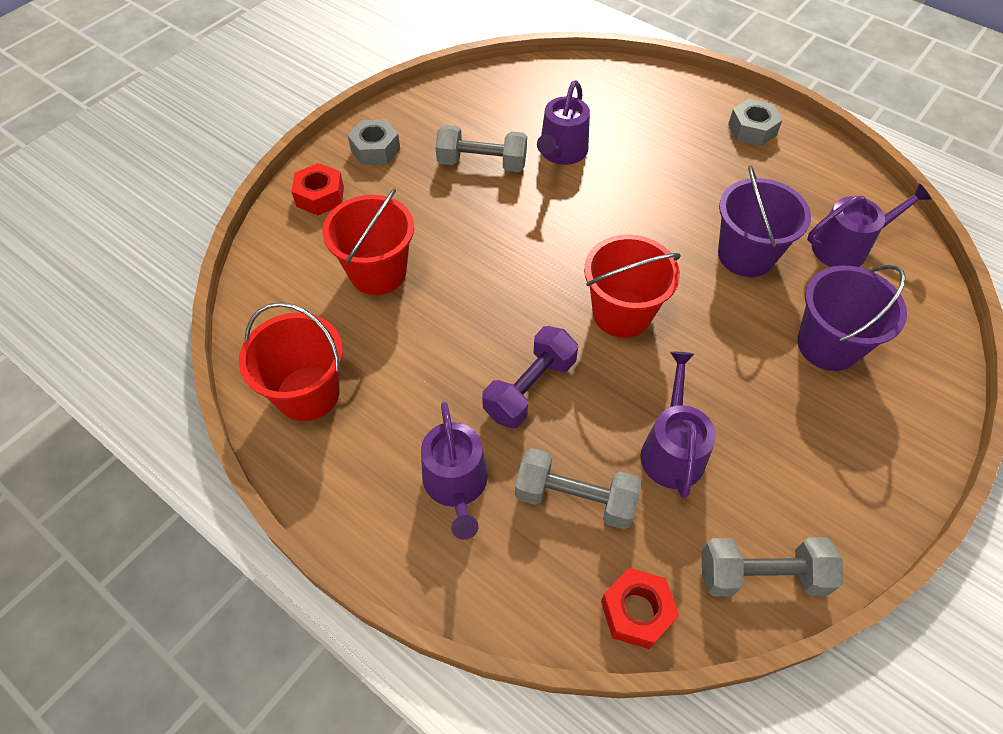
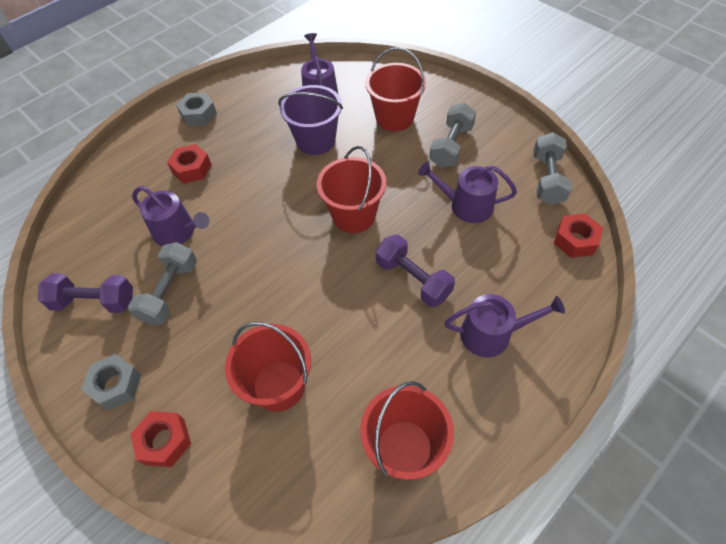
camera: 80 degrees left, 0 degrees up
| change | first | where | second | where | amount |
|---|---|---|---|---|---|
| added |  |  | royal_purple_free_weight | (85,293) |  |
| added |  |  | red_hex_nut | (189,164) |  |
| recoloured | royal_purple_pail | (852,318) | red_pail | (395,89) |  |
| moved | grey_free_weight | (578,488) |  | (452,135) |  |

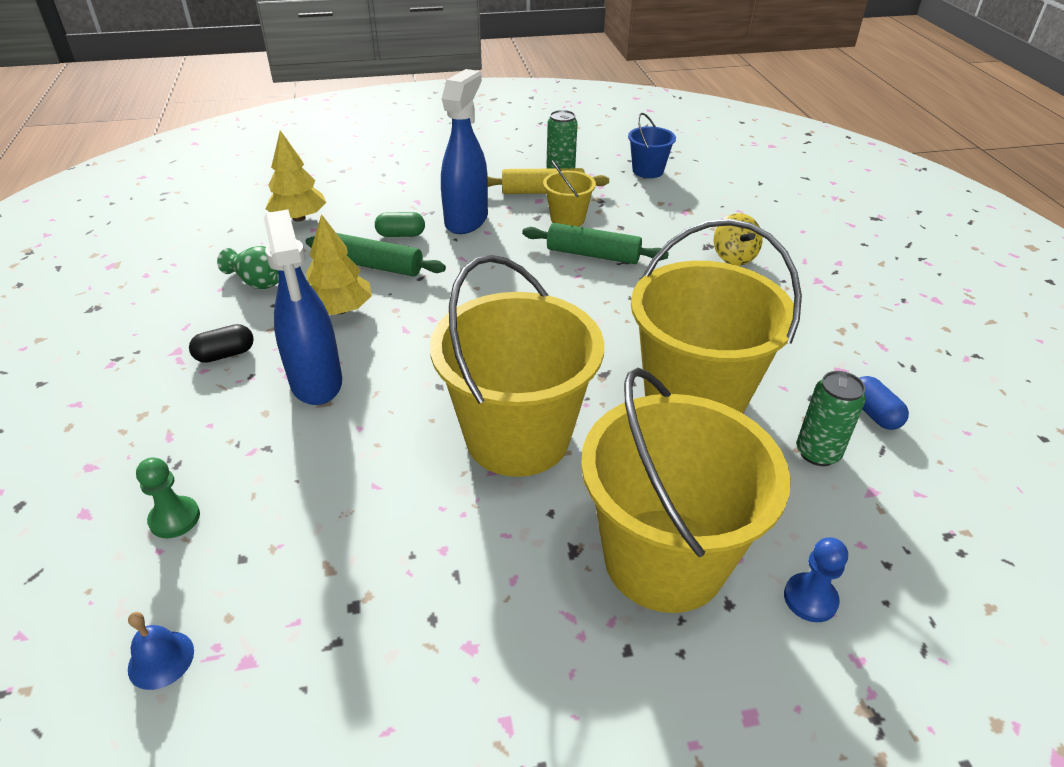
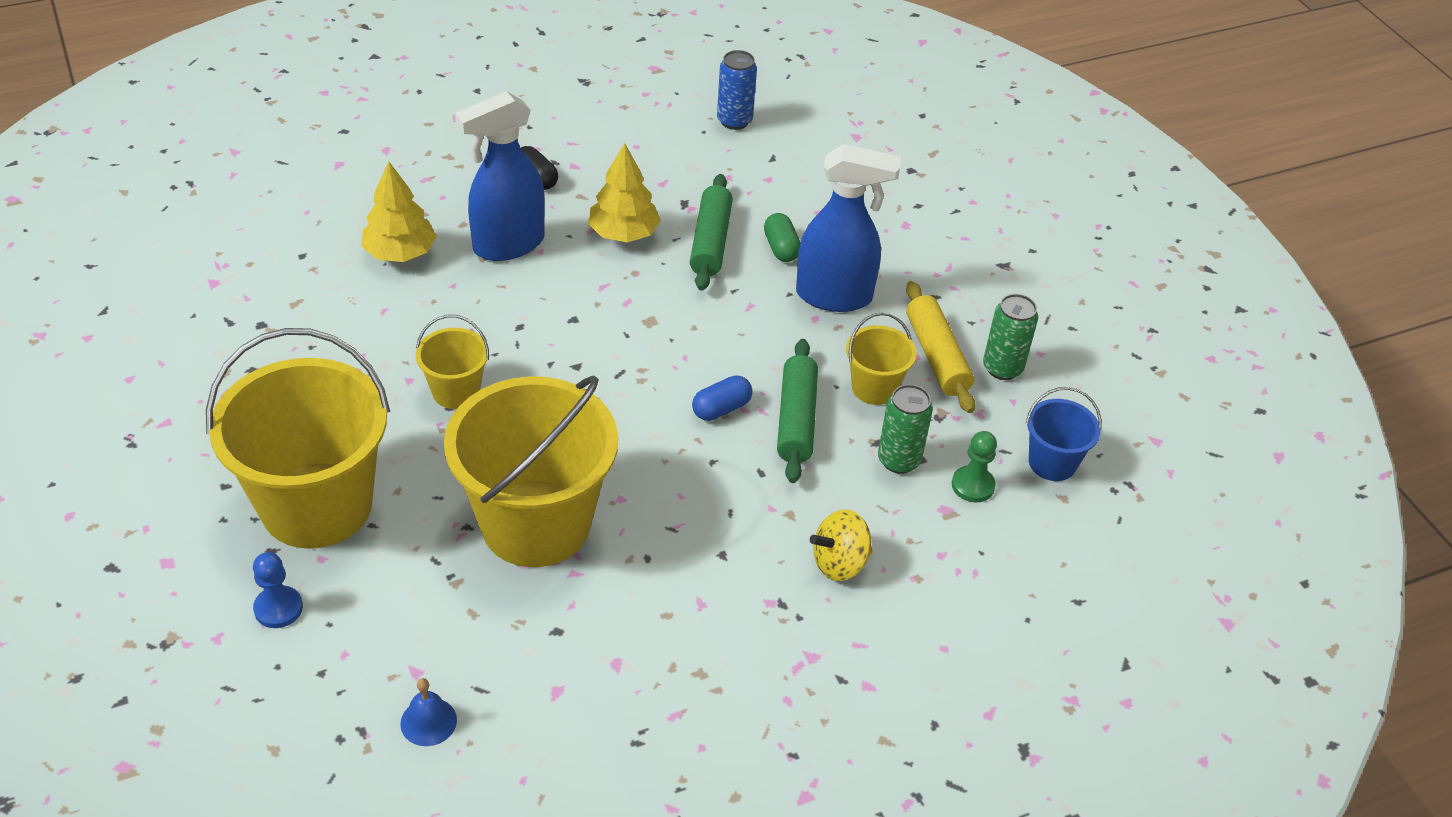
camera: 75 degrees right, 5 degrees up
| change | first | where | second | where | amount |
|---|---|---|---|---|---|
| moved | yellow_fir_tree | (295,176) |  | (399,211) |  |
| moved | blue_school_bell | (161,651) |  | (428,712) |  |
| resized | yellow_pail | (517,366) |  | (452,362) | x0.46 |
| moved | blue_pill_shape | (884,403) |  | (722,398) |  |
| added |  |  | blue_soda_can | (737,90) |  |
| moved | green_soda_can | (831,418) |  | (905,429) |  |
| moved | green_chess_pawn | (168,497) |  | (974,466) |  |
| removed | green_flower_vase | (248,267) |  |  |  |

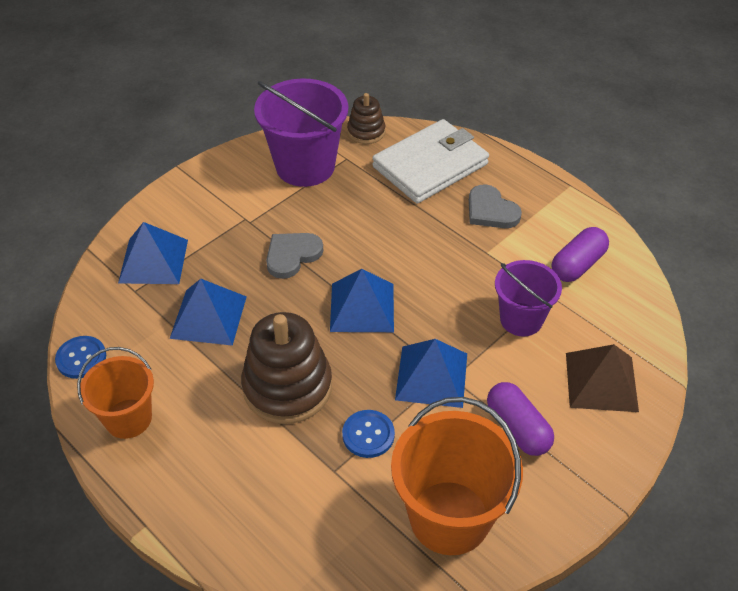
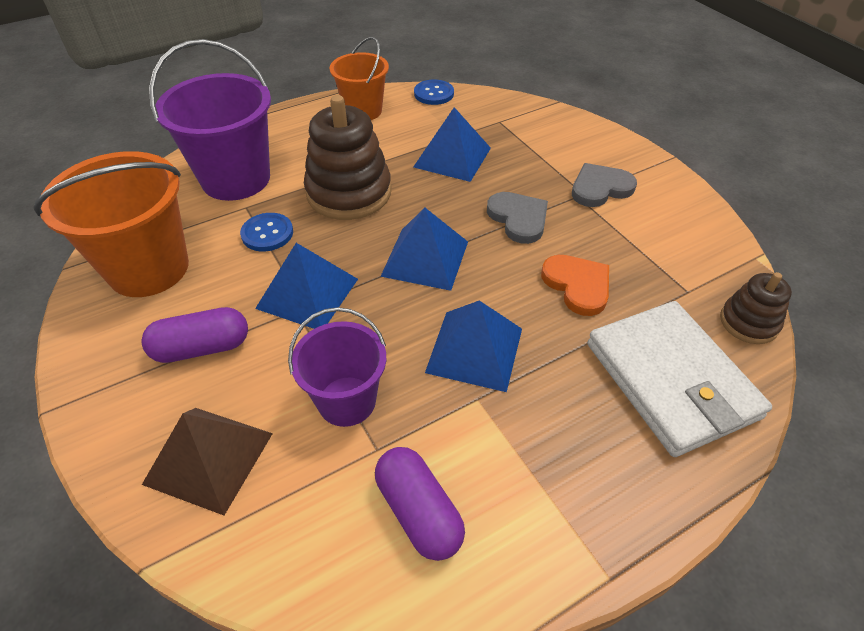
camera: 105 degrees right, 0 degrees up
| change | first | where | second | where | amount |
|---|---|---|---|---|---|
| moved | royal_purple_pail | (301,132) |  | (210,120) |  |
| moved | blue_pyramid_shape | (153,253) |  | (473,346) |  |
| added |  |  | orange-coloured_heart | (575,285) |  |
| moved | grey_heart | (495,206) |  | (604,185) |  |

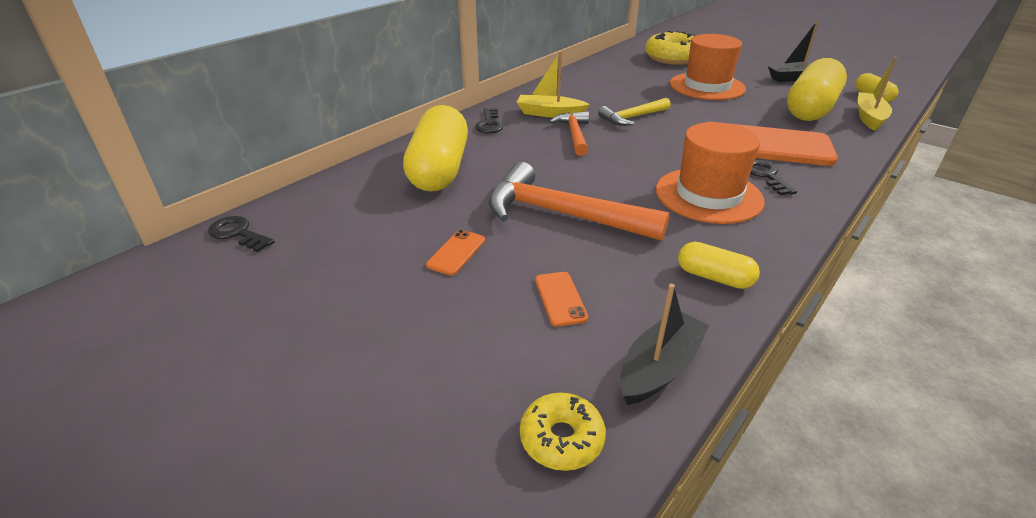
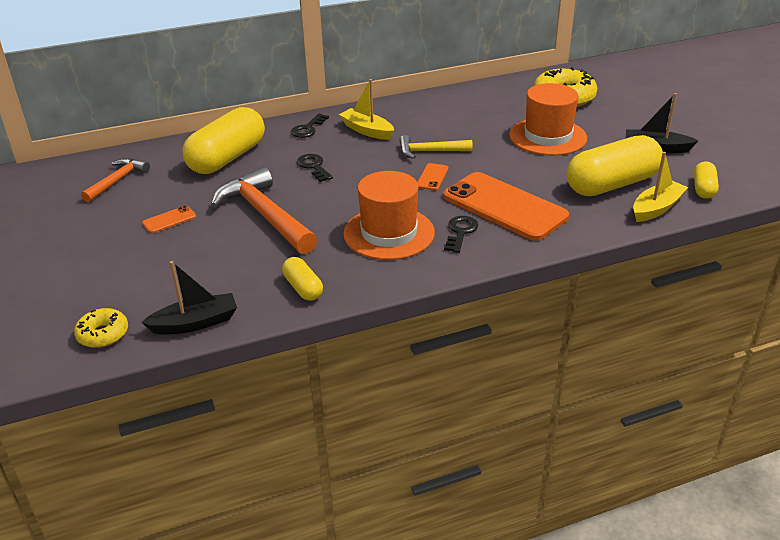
camera: 30 degrees right, 0 degrees up
| change | first | where | second | where | amount |
|---|---|---|---|---|---|
| moved | orange-coloured_carpenter's_hammer | (569,133) |  | (115,180) |  |
| moved | ebony_door_key | (241,234) |  | (315,168) |  |
| moved | orange-coloured_smartphone | (561,299) |  | (432,176) |  |

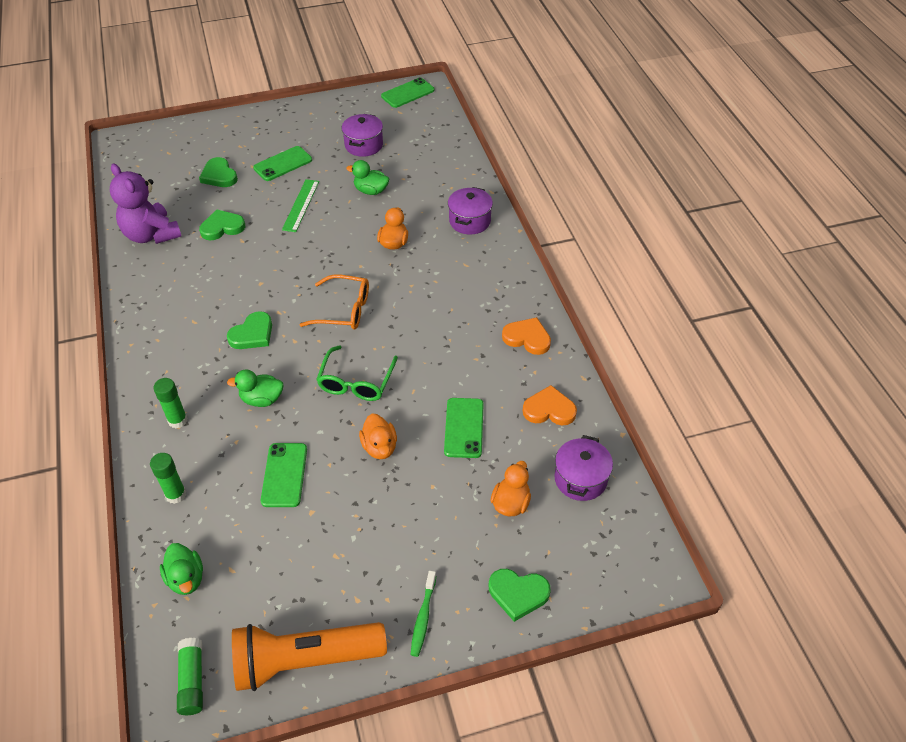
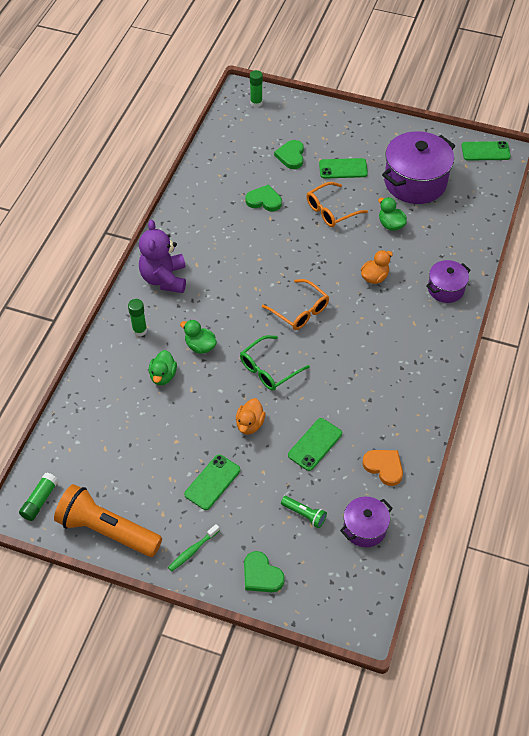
camera: 35 degrees right, 5 degrees up
| change | first | where | second | where | amount |
|---|---|---|---|---|---|
| moved | royal_purple_teddy | (145,204) |  | (162,256) |  |
| moved | green_rubber_duck | (181,569) |  | (163,367) |  |
| moved | green_smartphone | (284,475) |  | (212,482) |  |
| moved | green_glue_stick | (168,478) |  | (256,88) |  |
| replaced | orange-coloured_rubber_duck | (511,488) | green_pocket_torch | (304,512) |  |
| replaced | green_measuring_stick | (300,205) | orange-coloured_spectacles | (337,204) |  |
| resized | royal_purple_stockpot | (362,135) |  | (418,167) | x1.84 |
| removed | green_heart | (249,330) |  |  |  |
| removed | orange-coloured_heart | (526,336) |  |  |  |

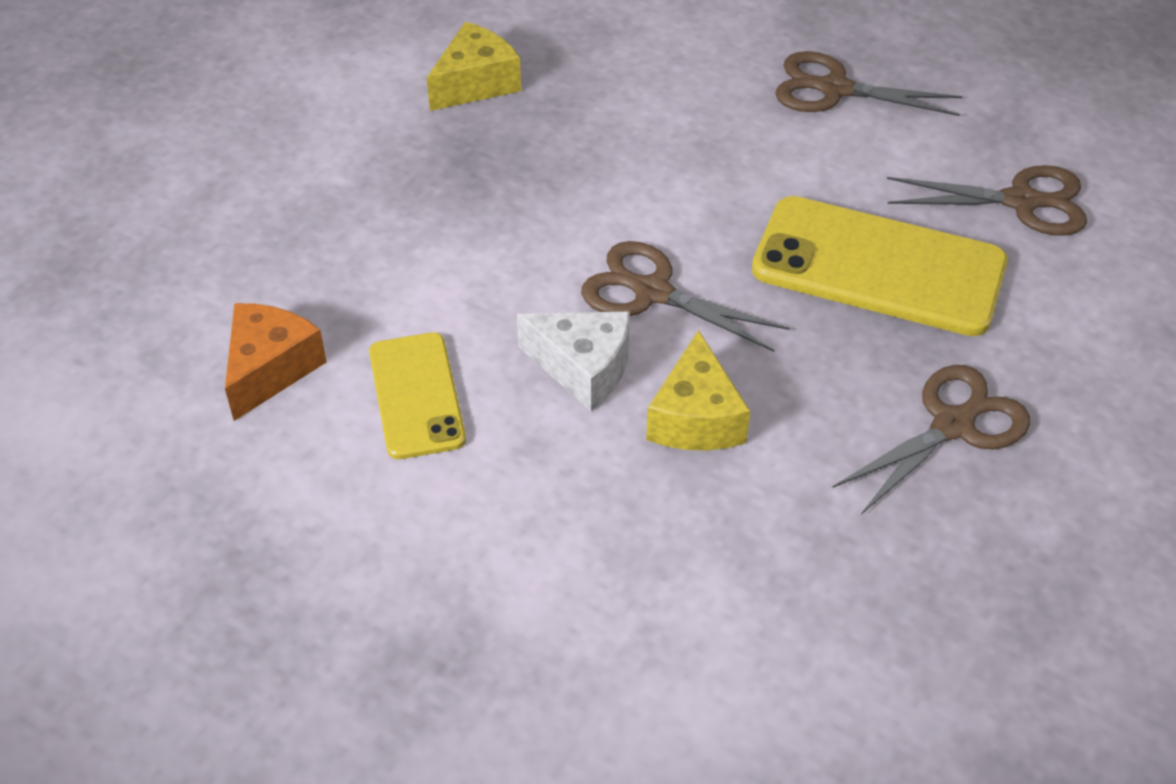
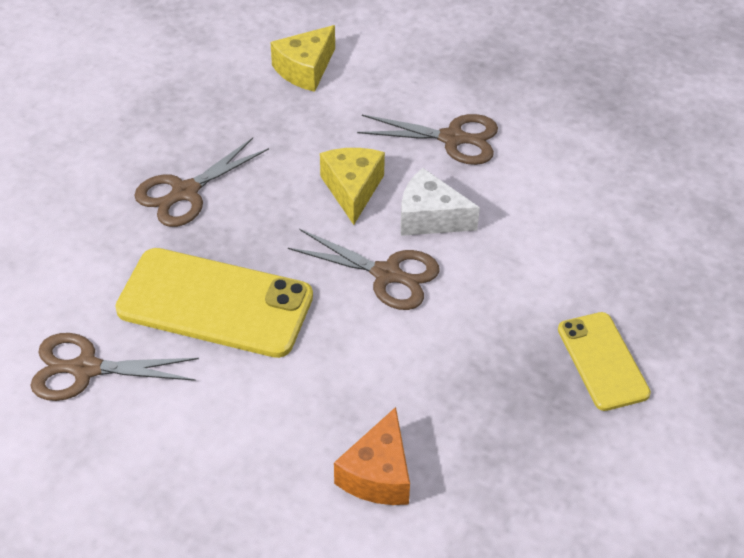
camera: 175 degrees right, 0 degrees up
| change | first | where | second | where | amount |
|---|---|---|---|---|---|
| moved | yellow_cheese_wedge | (474,66) |  | (303,58) |  |
| moved | orange-coloured_cheese_wedge | (276,362) |  | (372,456) |  |
| moved | brown_shears | (869,83) |  | (427,139) |  |
| moved | yellow_smartphone | (417,395) |  | (604,361) |  |

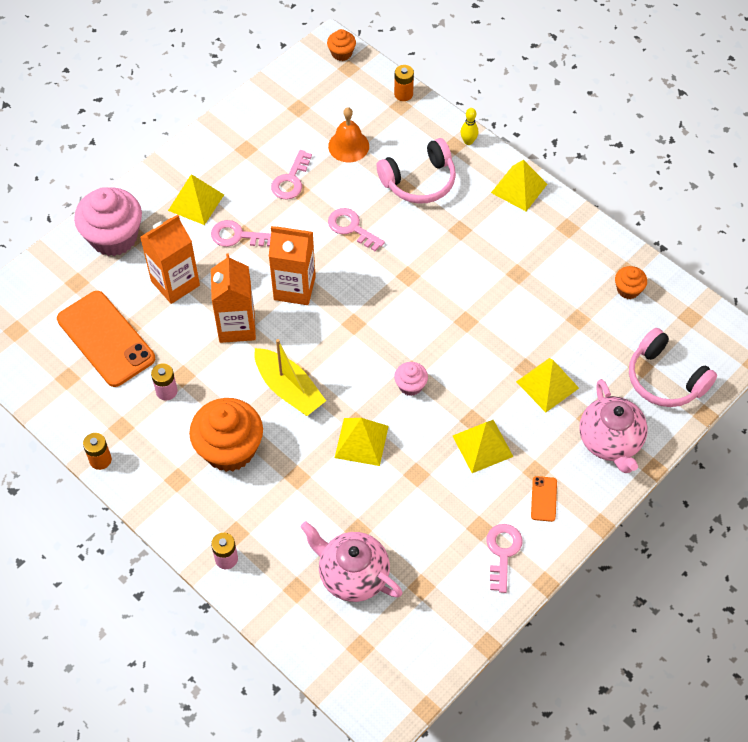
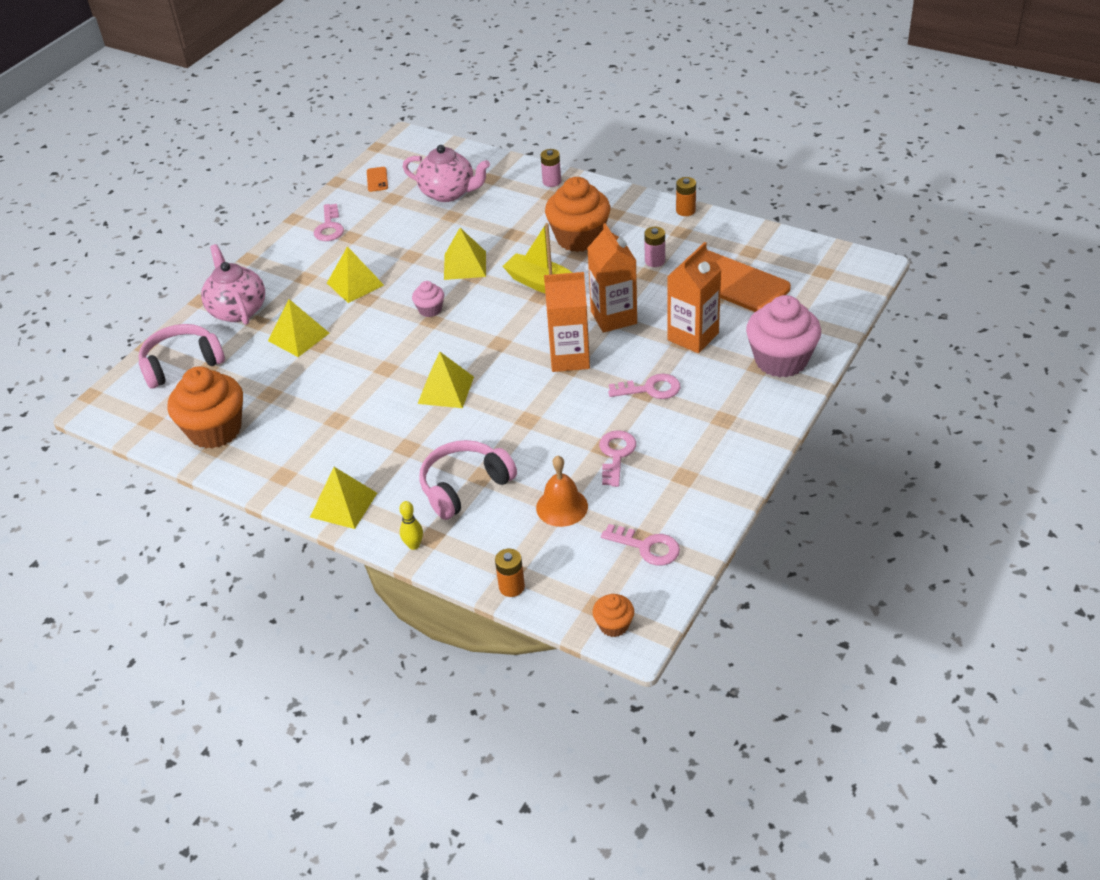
camera: 170 degrees right, 15 degrees down
| change | first | where | second | where | amount |
|---|---|---|---|---|---|
| turned | rose-pink_headset | (673,367) |  | (181,356) | 60 degrees counterclockwise |
| resized | orange-coloured_muffin | (631,282) |  | (205,407) | x2.10 |
| moved | orange-coloured_smartphone | (544,499) |  | (377,179) |  |
| moved | yellow_pyramid_shape | (196,199) |  | (445,380) |  |
| moved | rose-pink_door_key | (356,229) |  | (640,545) |  |

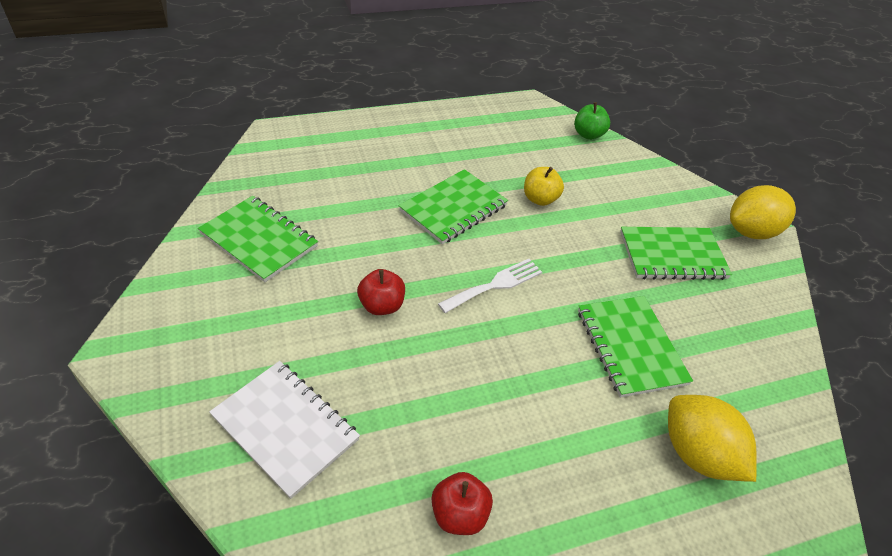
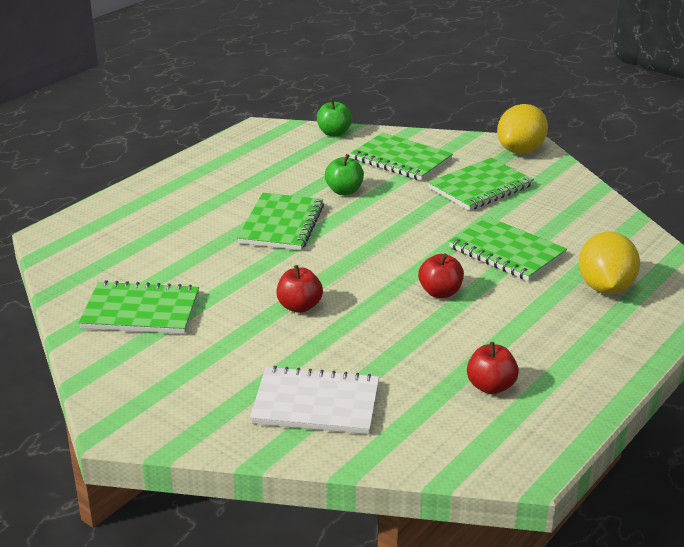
camera: 30 degrees left, 15 degrees down
| change | first | where | second | where | amount |
|---|---|---|---|---|---|
| recoloured | yellow_toy_apple | (544,186) | green_toy_apple | (344,174) |  |
| added |  |  | green_notepad | (402,156) |  |
| added |  |  | red_toy_apple | (441,276) |  |
| turned | yellow_lemon | (712,438) |  | (609,262) | 75 degrees clockwise |
| removed | snow-white_table_fork | (490,286) |  |  |  |

